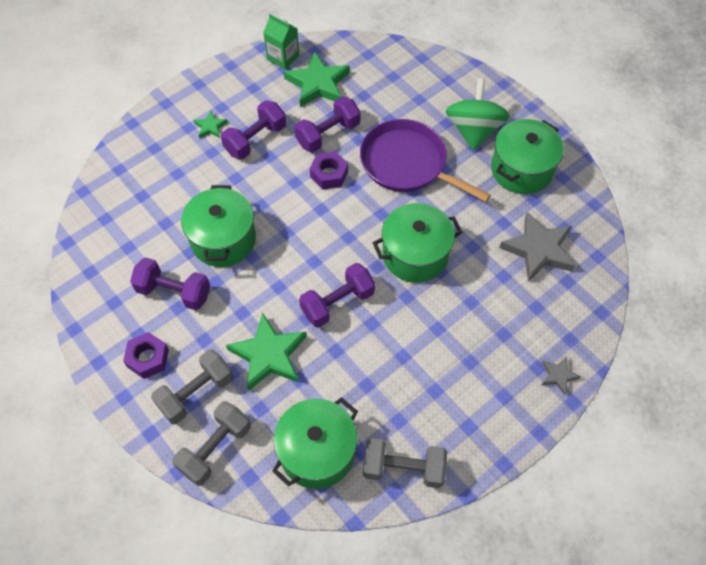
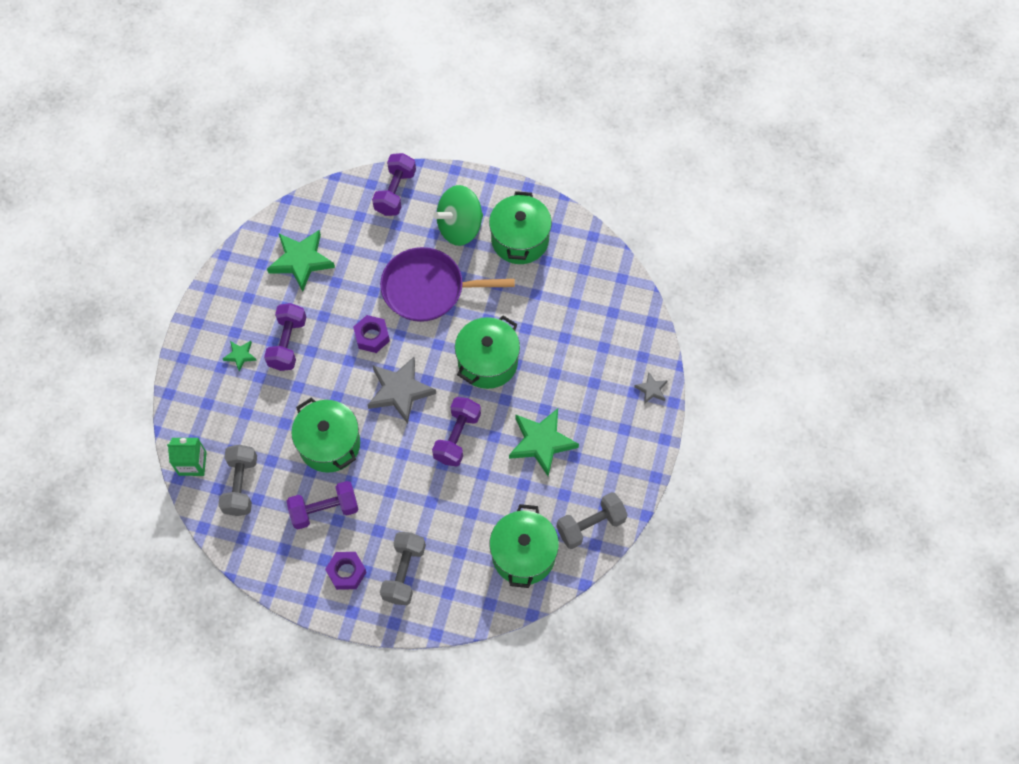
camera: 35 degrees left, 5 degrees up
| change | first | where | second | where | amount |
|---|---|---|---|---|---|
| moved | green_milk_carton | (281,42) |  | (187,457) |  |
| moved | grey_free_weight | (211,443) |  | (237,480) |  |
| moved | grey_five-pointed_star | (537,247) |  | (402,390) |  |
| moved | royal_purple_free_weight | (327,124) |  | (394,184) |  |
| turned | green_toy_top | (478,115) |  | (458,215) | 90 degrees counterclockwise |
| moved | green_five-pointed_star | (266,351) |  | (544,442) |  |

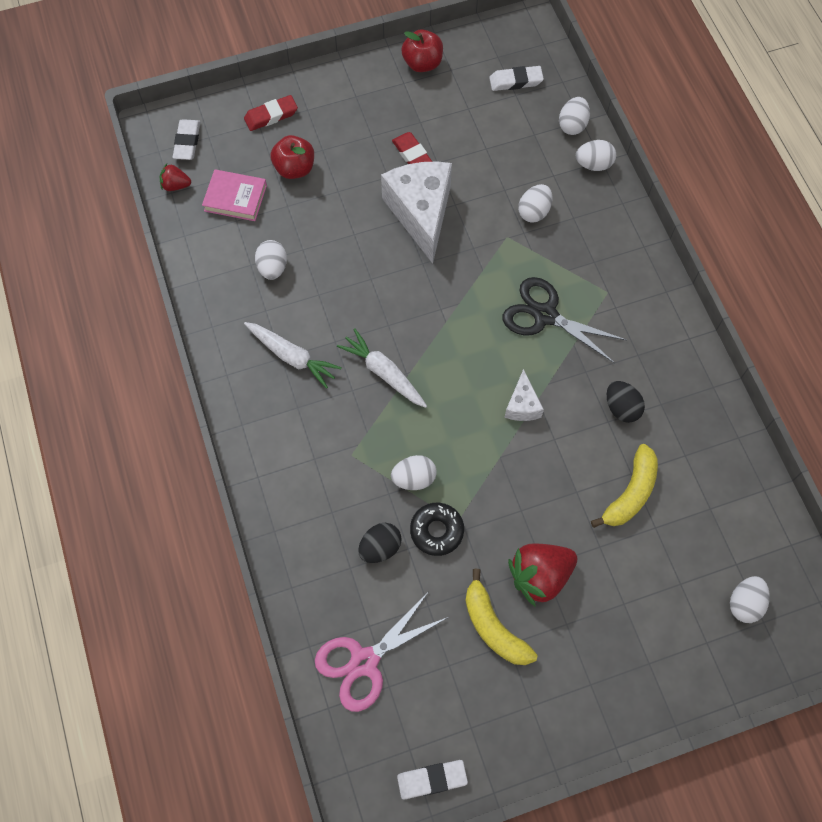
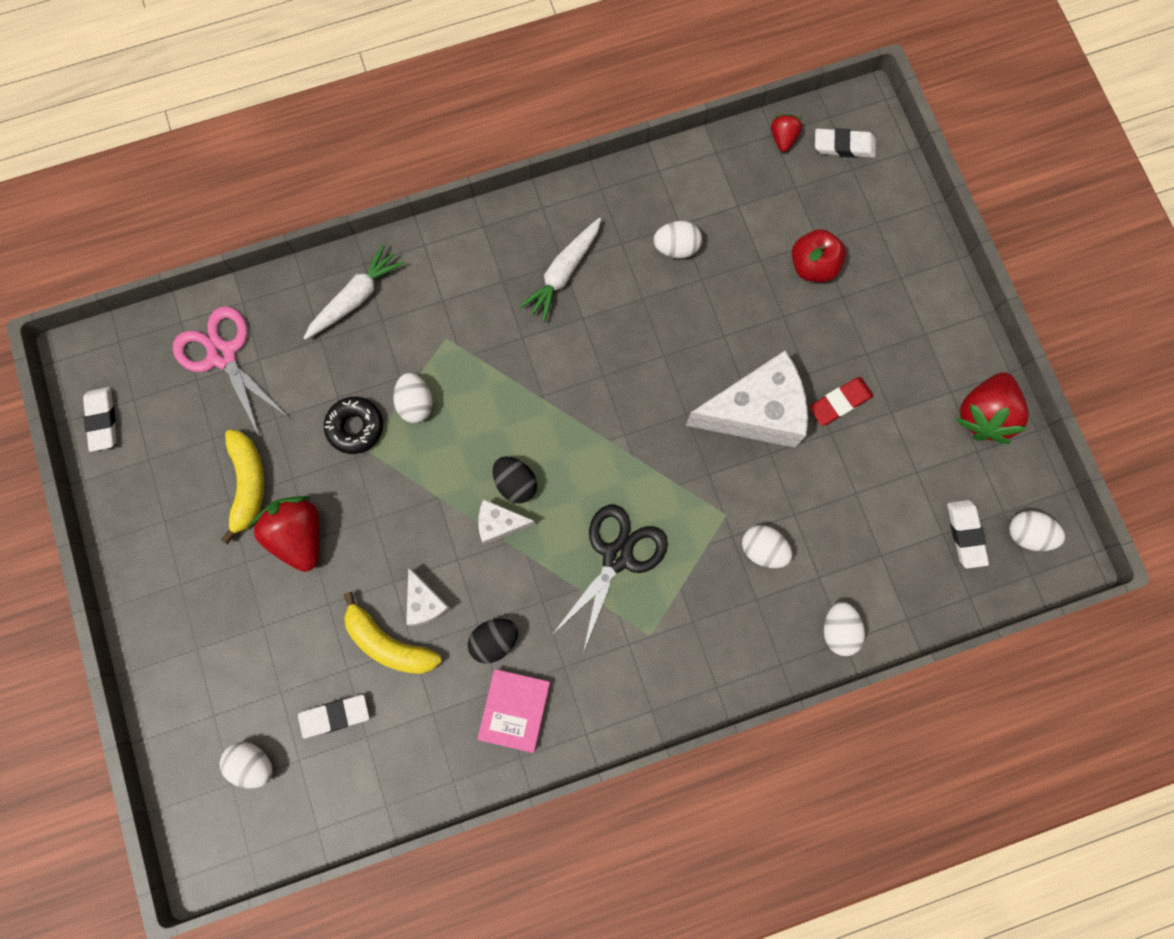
camera: 90 degrees right, 10 degrees up
| change | first | where | second | where | amount |
|---|---|---|---|---|---|
| turned | yellow_toy_banana | (501,617) |  | (242,487) | 120 degrees clockwise |
| added |  |  | snow-white_pencil_eraser | (333,716) |  |
| moved | snow-white_toy_carrot | (382,368) |  | (354,292) |  |
| added |  |  | snow-white_cheese_wedge | (428,596) |  |
| moved | rose-pink_hardback | (234,195) |  | (513,711) |  |
| moved | ebony_toy_egg | (380,543) |  | (515,479) |  |
| replaced | red_toy_apple | (422,50) | red_berry | (992,408) |  |
| moved | snow-white_toy_egg | (574,116) |  | (1037,531) |  |
| removed | red_pencil_eraser | (271,113) |  |  |  |

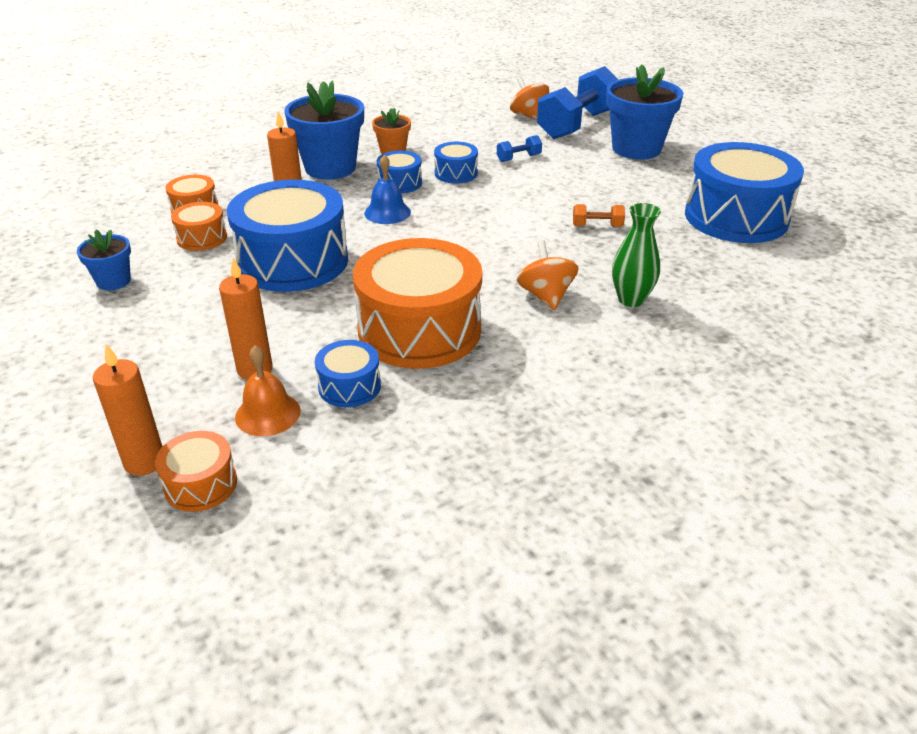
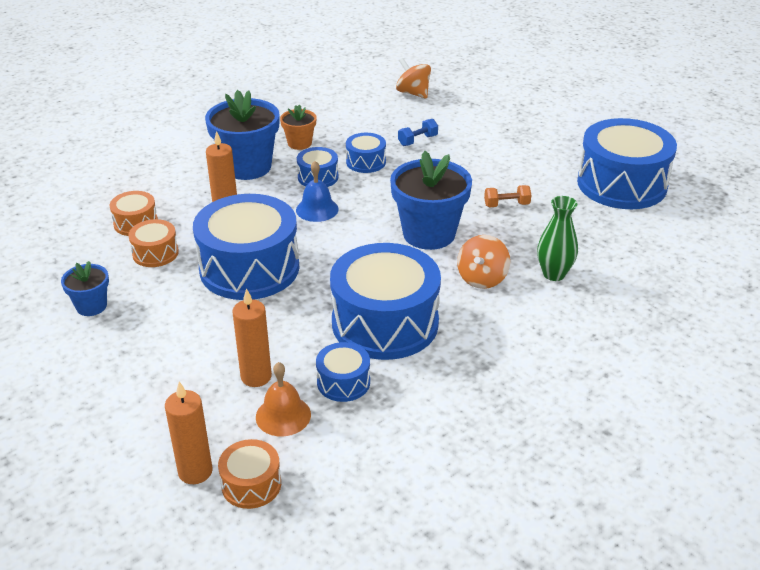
camera: 10 degrees left, 0 degrees up
| change | first | where | second | where | amount |
|---|---|---|---|---|---|
| recoloured | orange-coloured_drum | (417,303) | blue_drum | (385,301) |  |
| moved | blue_plant_pot | (645,112) |  | (431,200) |  |
| turned | orange-coloured_toy_top | (548,275) |  | (483,262) | 135 degrees counterclockwise |
| removed | blue_free_weight | (578,102) |  |  |  |

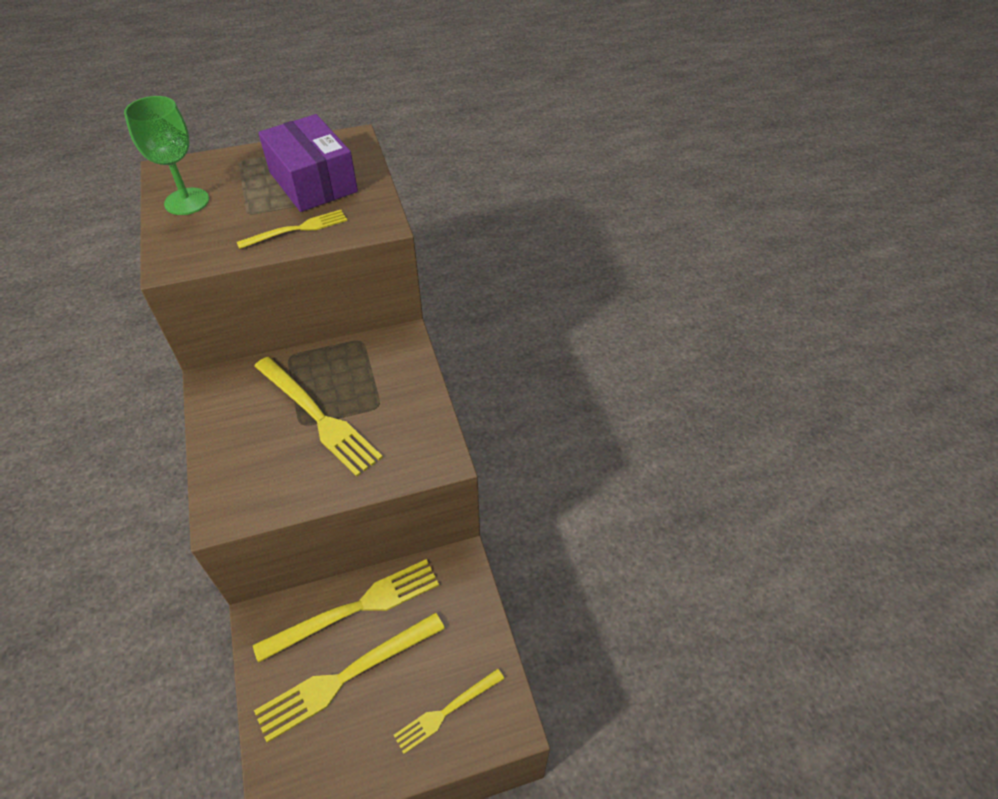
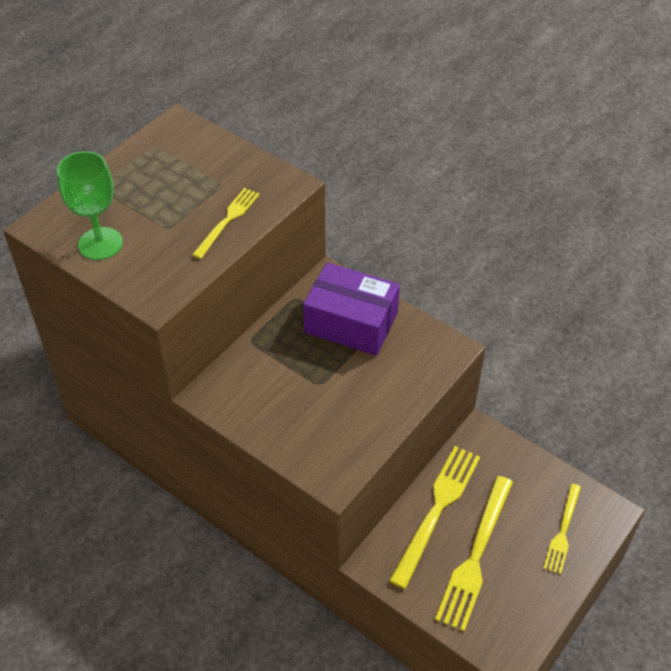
camera: 35 degrees left, 0 degrees up
| change | first | where | second | where | amount |
|---|---|---|---|---|---|
| moved | royal_purple_box | (308,163) |  | (351,309) |  |
| removed | yellow_table_fork | (318,417) |  |  |  |

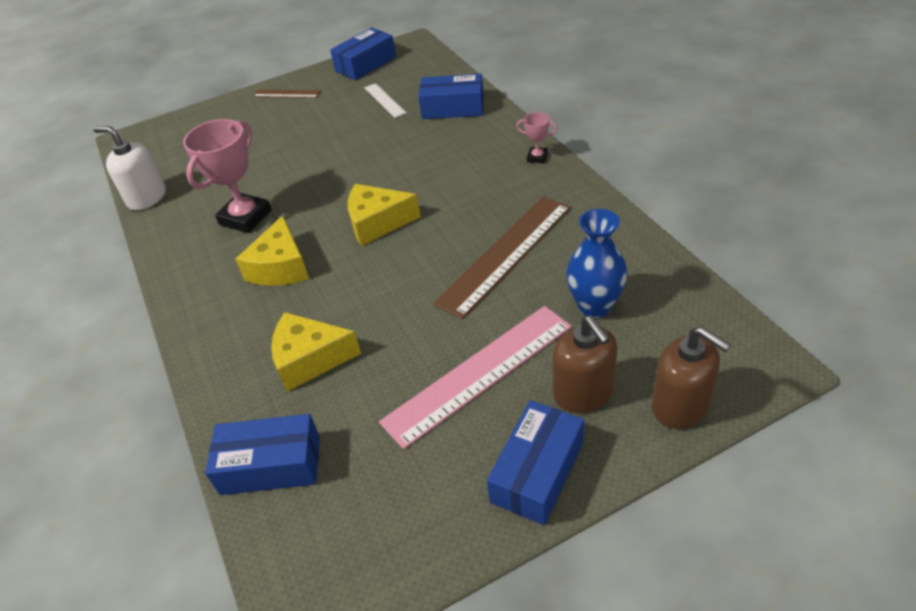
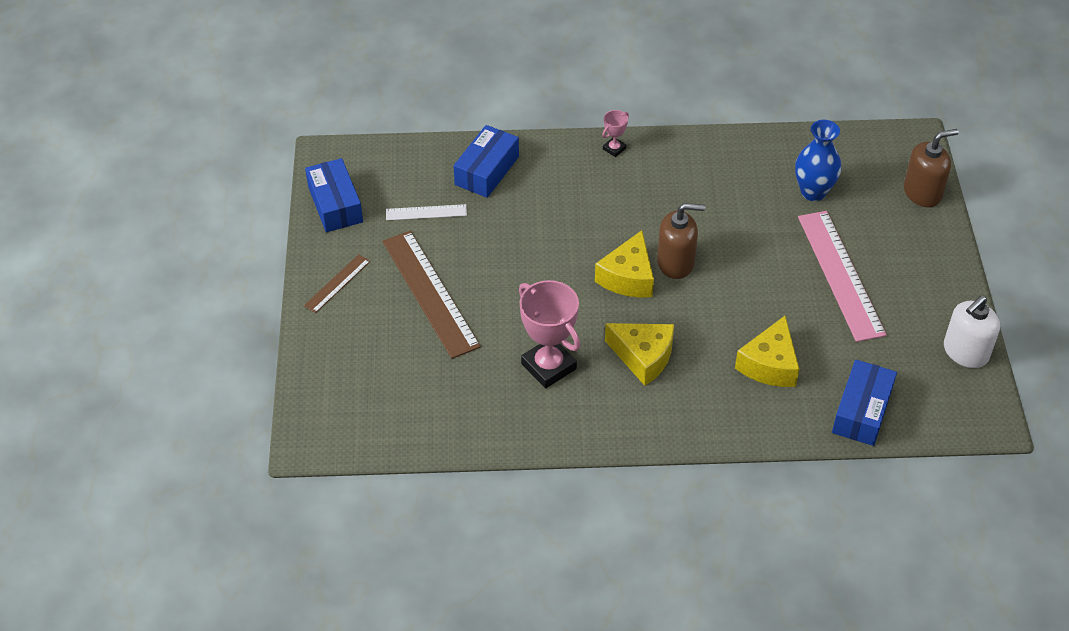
camera: 70 degrees left, 5 degrees up
| change | first | where | second | where | amount |
|---|---|---|---|---|---|
| moved | brown_measuring_stick | (502,257) |  | (431,295) |  |
| moved | brown_pump_bottle | (584,364) |  | (681,241) |  |
| moved | snow-white_pump_bottle | (129,168) |  | (972,332) |  |
| removed | blue_box | (535,462) |  |  |  |

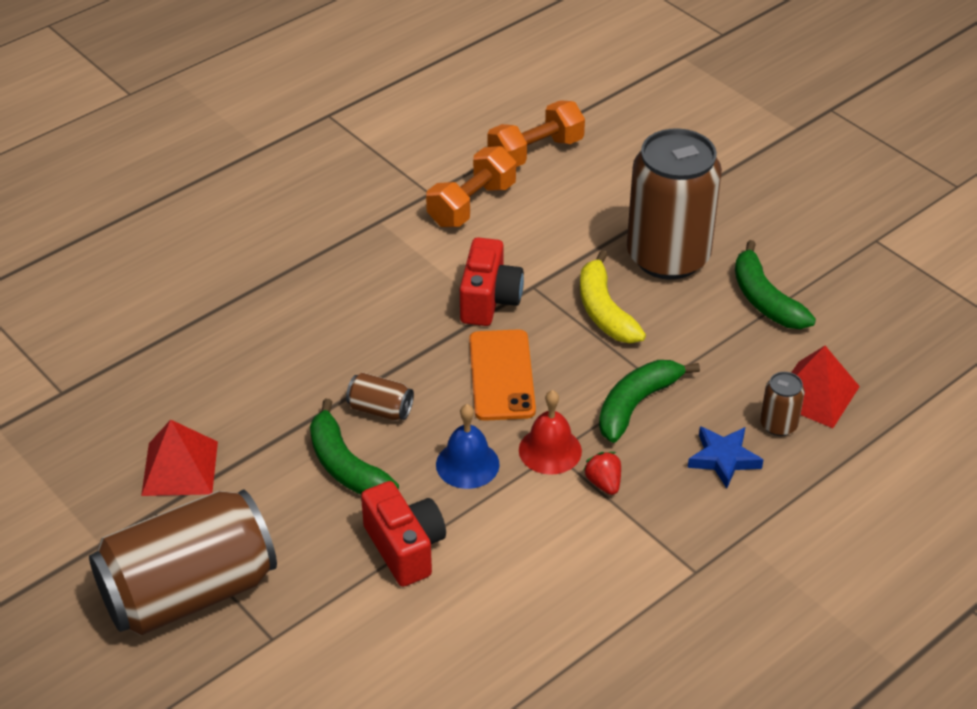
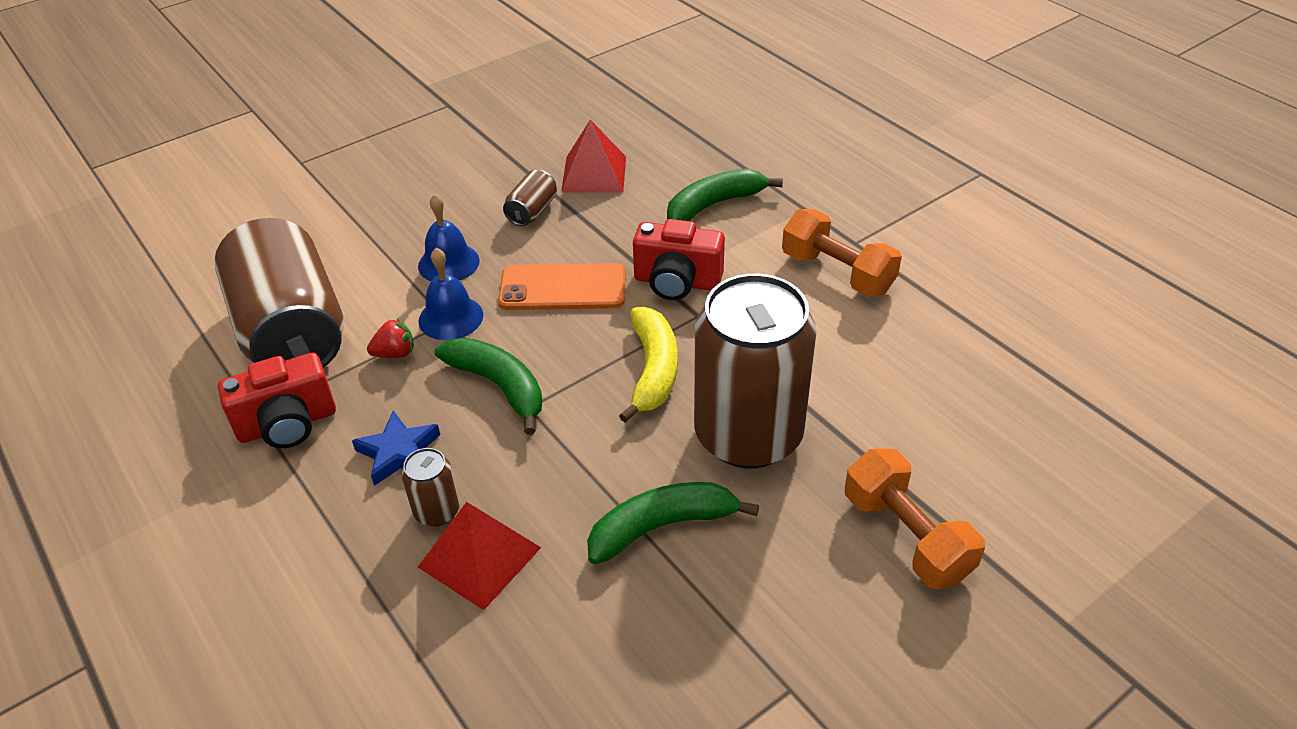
camera: 95 degrees right, 0 degrees up
| change | first | where | second | where | amount |
|---|---|---|---|---|---|
| moved | brown_soda_can | (183,562) |  | (279,293) |  |
| moved | red_photo_camera | (403,534) |  | (277,400) |  |
| recoloured | red_school_bell | (550,432) | blue_school_bell | (450,294) |  |
| moved | red_pyramid_shape | (179,458) |  | (593,155) |  |
| turned | yellow_toy_banana | (613,296) |  | (648,365) | 105 degrees clockwise |
| moved | green_toy_banana | (354,446) |  | (725,195) |  |
| moved | orange-coloured_free_weight | (536,133) |  | (915,518) |  |

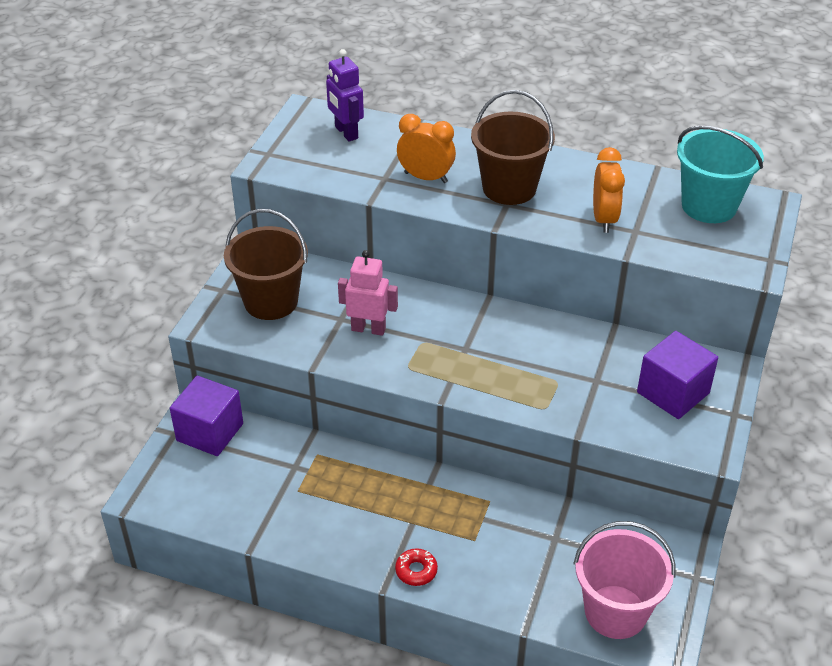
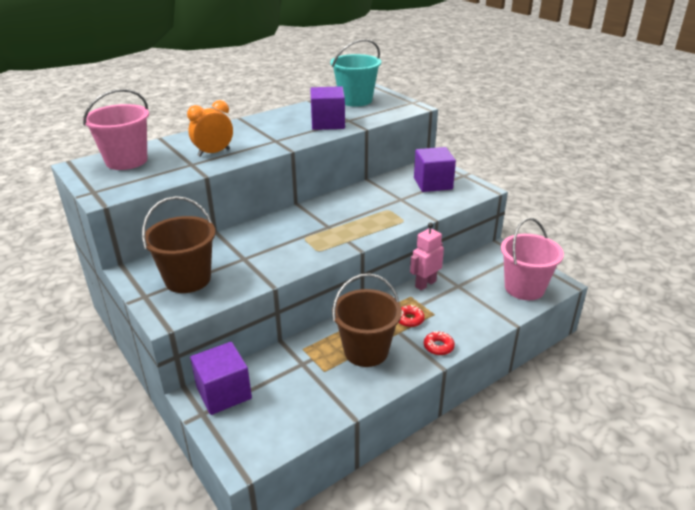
camera: 55 degrees left, 10 degrees down
| change | first | where | second | where | amount |
|---|---|---|---|---|---|
| replaced | royal_purple_robot | (345,95) | rose-pink_pail | (116,129) |  |
| replaced | orange-coloured_clock | (609,190) | royal_purple_block | (327,108) |  |
| moved | brown_pail | (513,147) |  | (367,320) |  |
| added |  |  | red_doughnut | (412,316) |  |
| moved | rose-pink_robot | (368,293) |  | (427,256) |  |

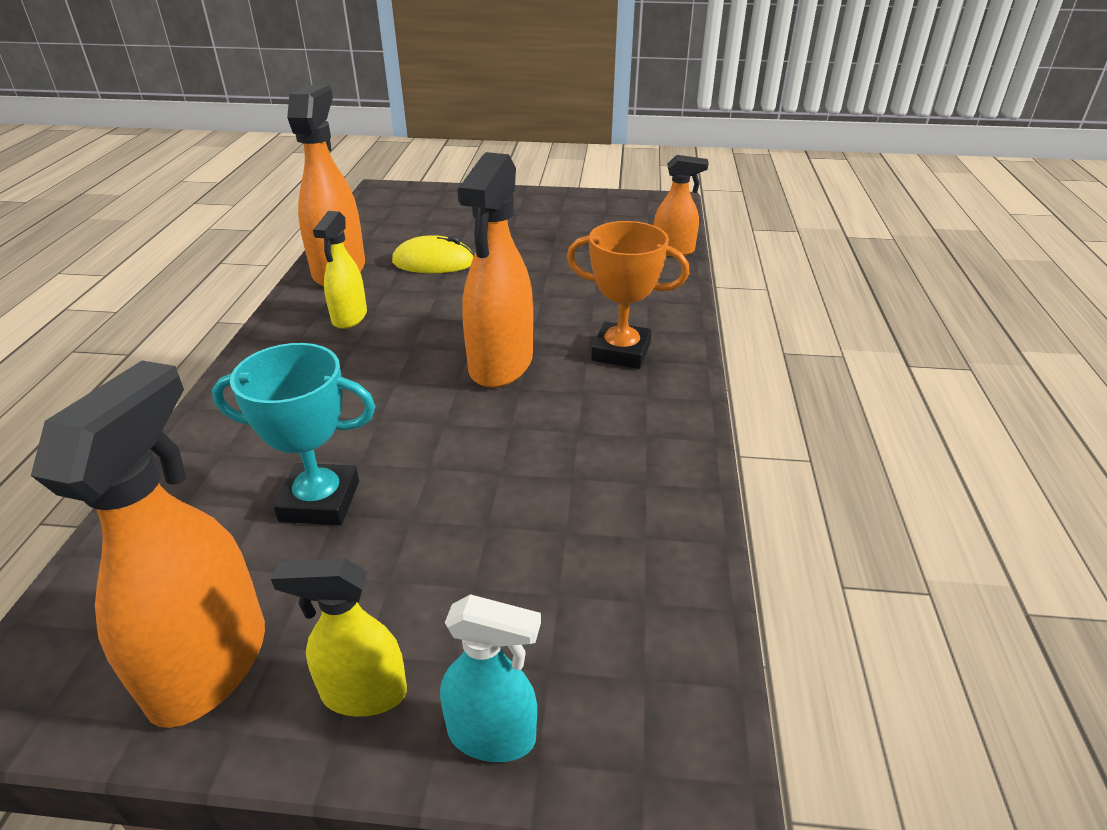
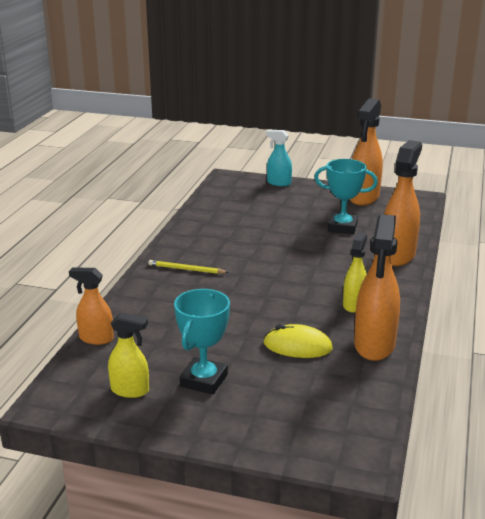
camera: 170 degrees left, 10 degrees down
| change | first | where | second | where | amount |
|---|---|---|---|---|---|
| moved | yellow_spray_bottle | (339,637) |  | (128,355) |  |
| replaced | orange-coloured_trophy | (628,295) | yellow_wooden_pencil | (188,267) |  |
| added |  |  | teal_trophy | (202,342) |  |
| moved | orange-coloured_spray_bottle | (495,270) |  | (403,203) |  |

